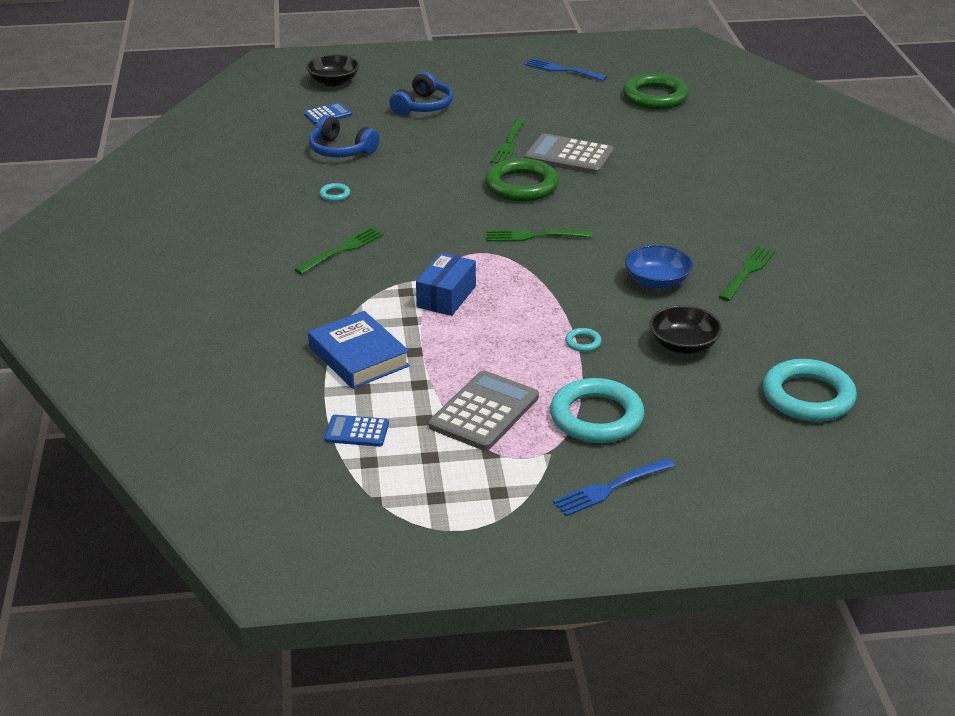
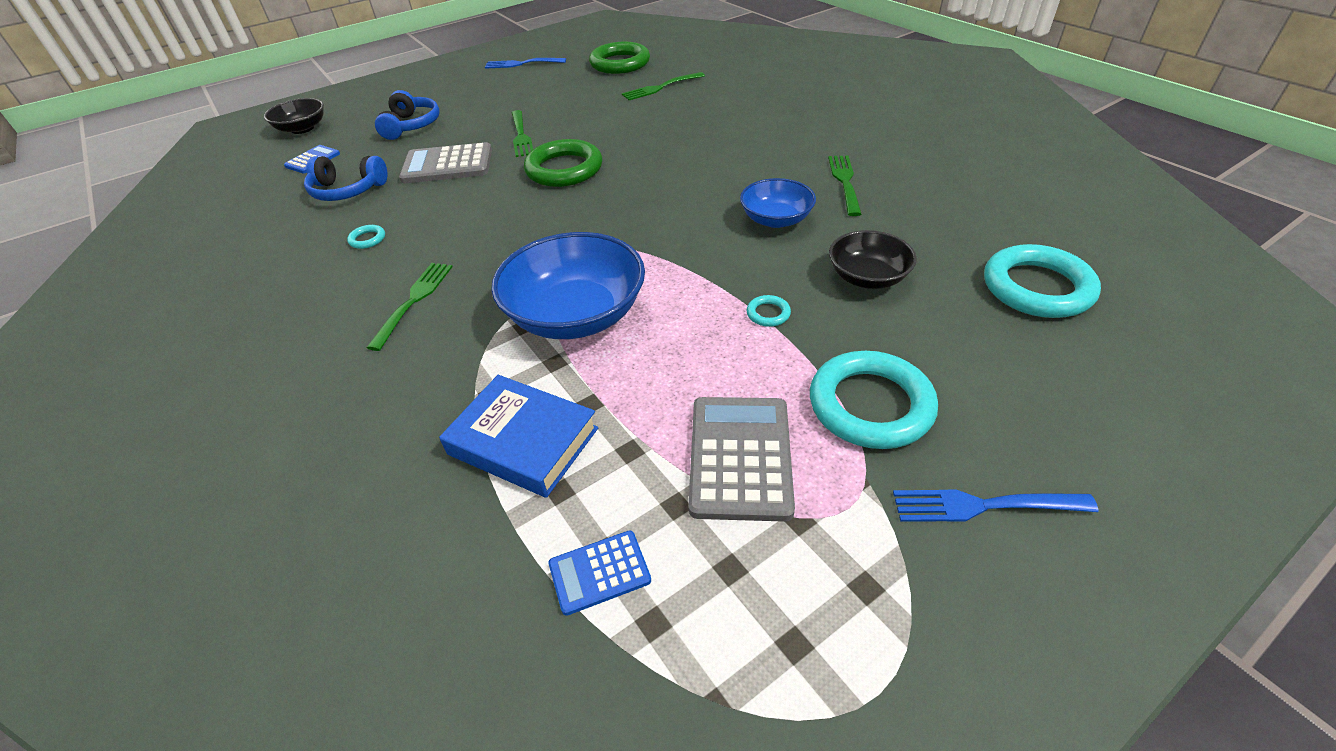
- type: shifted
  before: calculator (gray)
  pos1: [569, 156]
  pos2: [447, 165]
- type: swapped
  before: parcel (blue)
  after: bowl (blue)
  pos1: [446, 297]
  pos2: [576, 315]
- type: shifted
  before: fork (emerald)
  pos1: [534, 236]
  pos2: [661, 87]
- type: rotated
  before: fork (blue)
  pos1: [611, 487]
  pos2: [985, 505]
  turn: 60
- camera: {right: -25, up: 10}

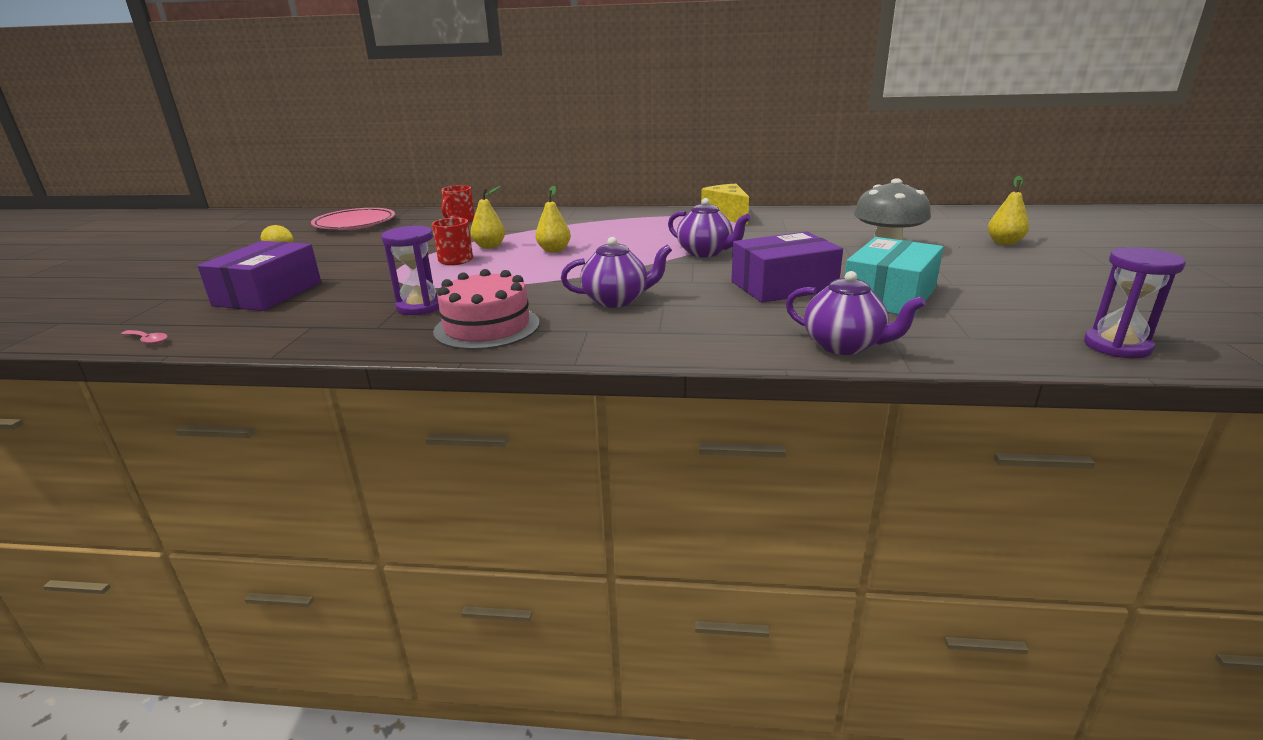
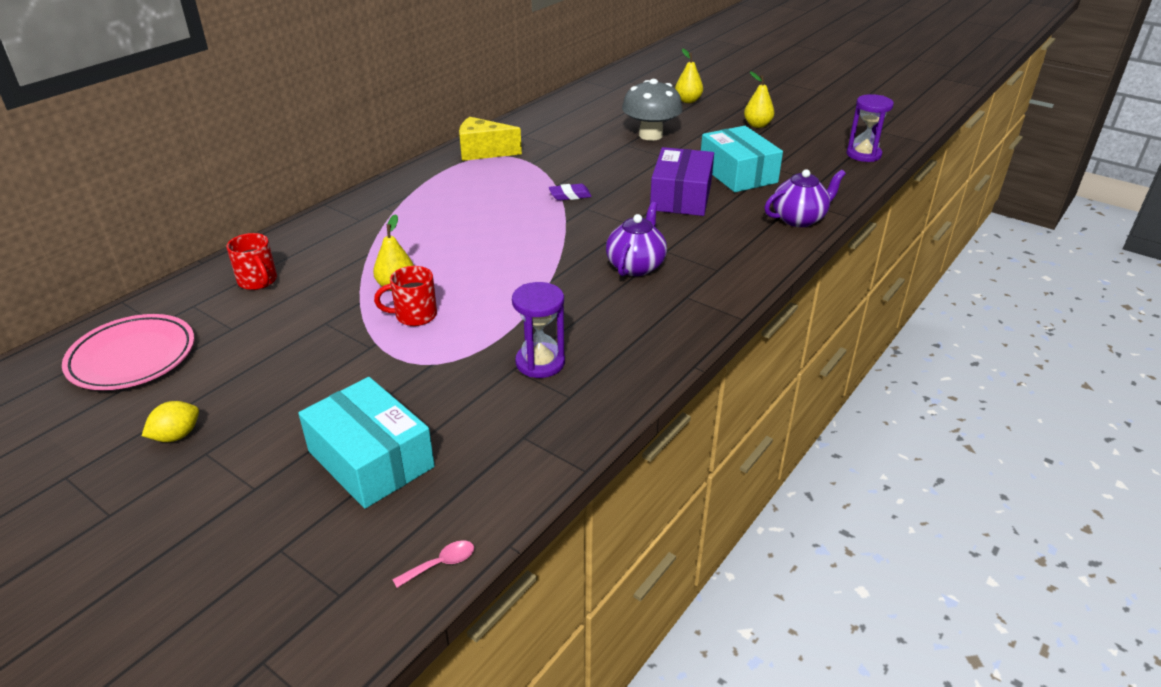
- type: repainted
  before: parcel (royal purple)
  after: parcel (turquoise)
  pos1: [268, 294]
  pos2: [371, 459]
- type: swapped
  before: tea pot (royal purple)
  after: eraser (royal purple)
  pos1: [705, 253]
  pos2: [570, 195]
- type: shifted
  before: pear fruit (golden)
  pos1: [554, 250]
  pos2: [757, 125]
- type: gone
  before: layer cake (pink)
  pos1: [487, 327]
- camera: {right: -60, up: 10}

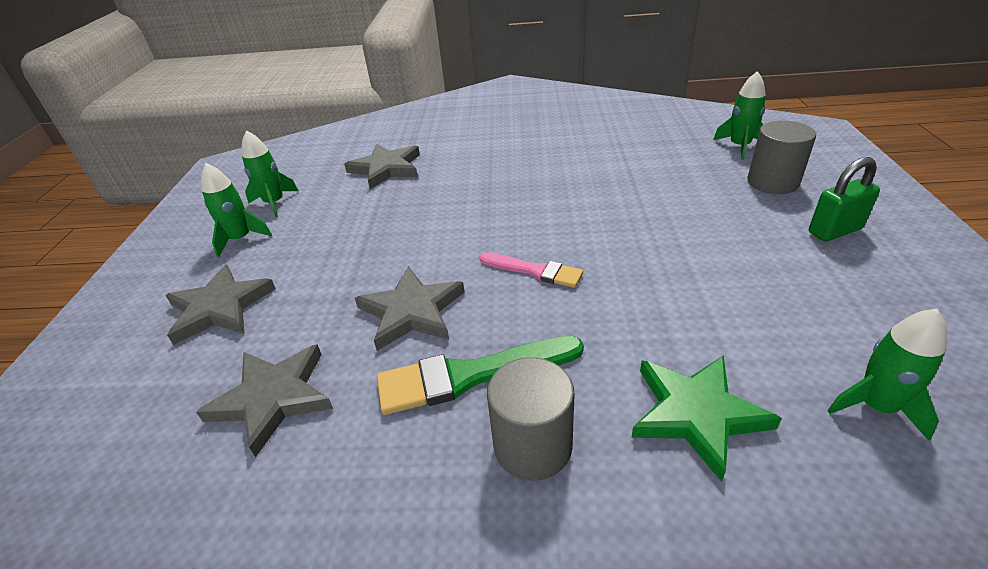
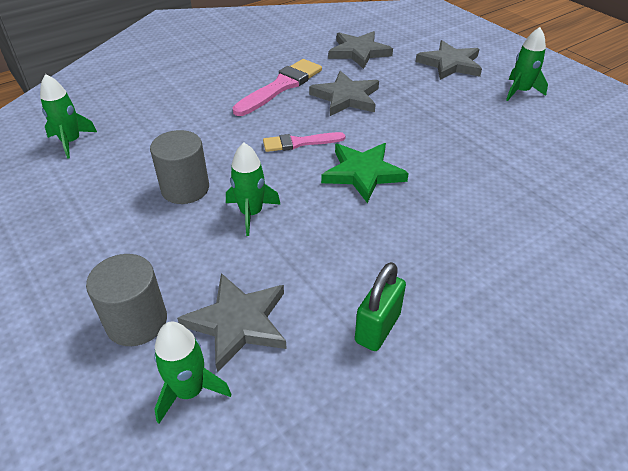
- type: shifted
  before: cylinder (gray)
  pos1: [532, 445]
  pos2: [185, 189]
- type: shifted
  before: star (gray)
  pos1: [386, 168]
  pos2: [238, 322]
- type: shifted
  before: toy rocket (emerald)
  pos1: [274, 203]
  pos2: [251, 213]
- type: repainted
  before: paintbrush (emerald)
  after: paintbrush (pink)
  pos1: [470, 375]
  pos2: [281, 86]
- type: shifted
  before: star (emerald)
  pos1: [696, 414]
  pos2: [363, 173]
- type: shifted
  before: padlock (emerald)
  pos1: [834, 231]
  pos2: [377, 328]
- camera: {right: 140, up: 5}

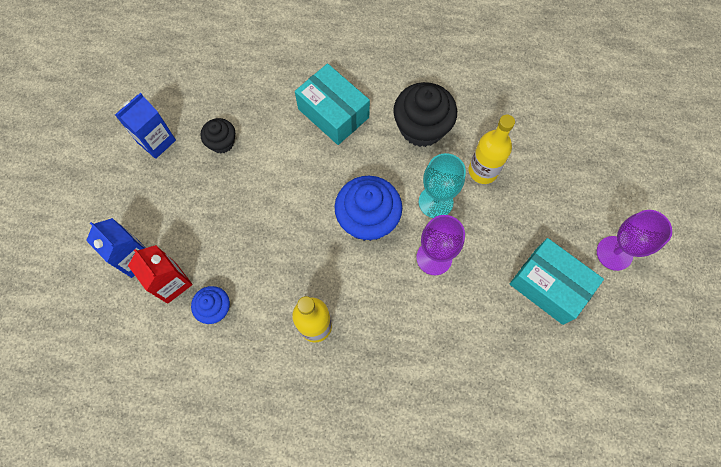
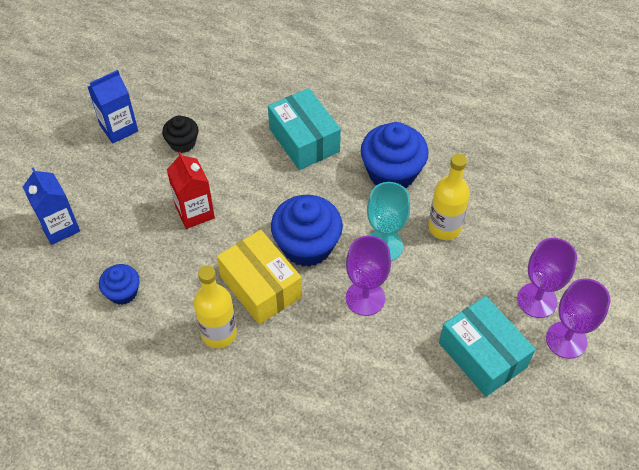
- type: shifted
  before: carton (scarlet)
  pos1: [171, 283]
  pos2: [195, 212]
- type: new
  after: parcel (golden)
  pos2: [261, 286]
- type: repainted
  before: muffin (ebony)
  after: muffin (blue)
  pos1: [421, 128]
  pos2: [392, 173]
- type: new
  after: wine glass (royal purple)
  pos2: [537, 300]
- camera: {right: 15, up: -15}

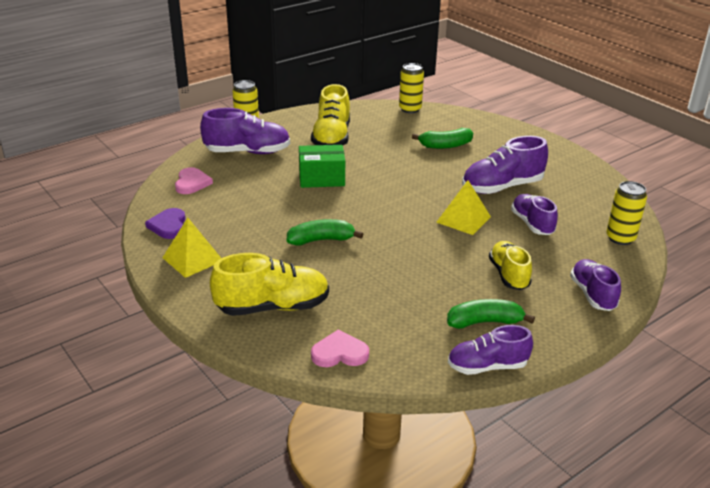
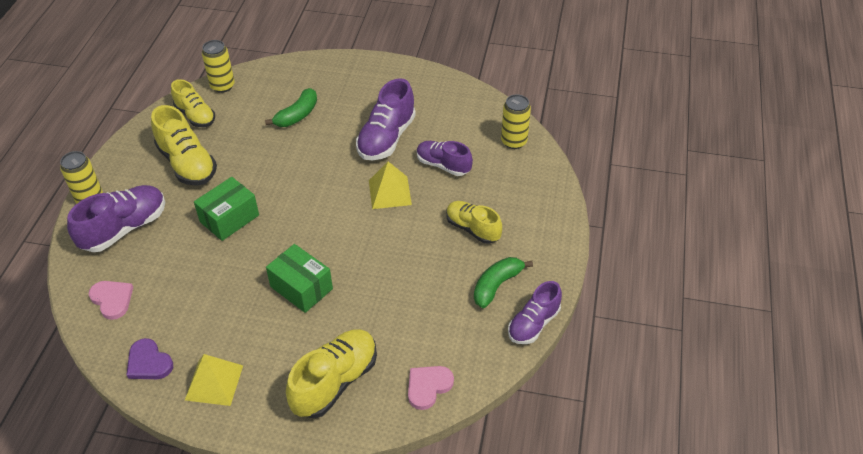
- type: new
  after: lace-up shoe (golden)
  pos2: [195, 115]
- type: swapped
  before: banana fruit (emerald)
  after: parcel (emerald)
  pos1: [321, 240]
  pos2: [301, 288]
- type: gone
  before: lace-up shoe (royal purple)
  pos1: [592, 294]
- camera: {right: -40, up: 15}

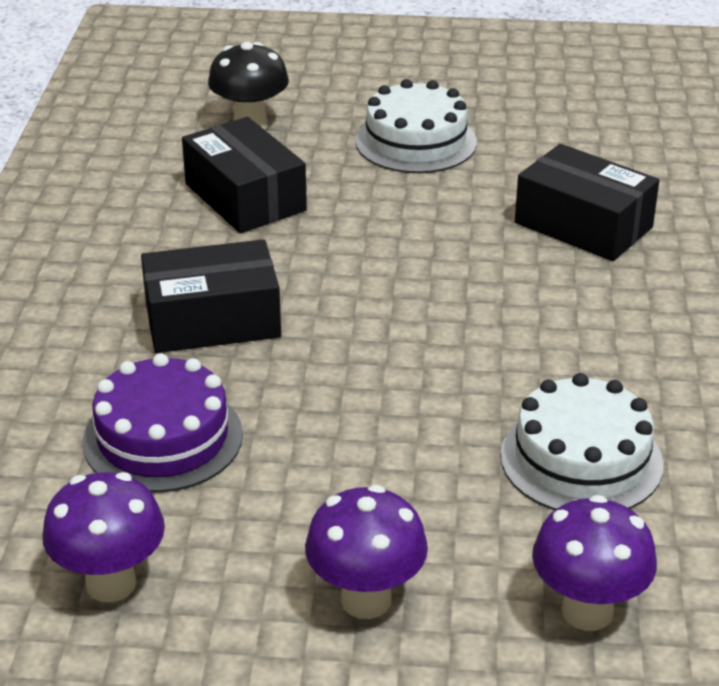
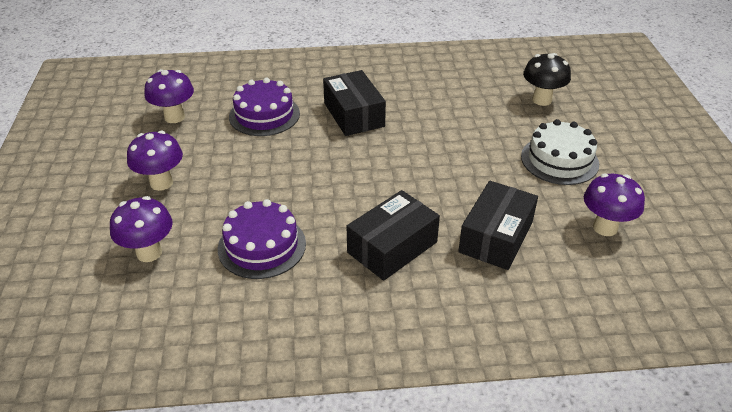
- type: repainted
  before: layer cake (white)
  after: layer cake (royal purple)
  pos1: [581, 459]
  pos2: [262, 246]
- type: shifted
  before: parcel (ebony)
  pos1: [245, 197]
  pos2: [392, 247]
- type: new
  after: toadstool (royal purple)
  pos2: [605, 227]
- camera: {right: 80, up: 5}

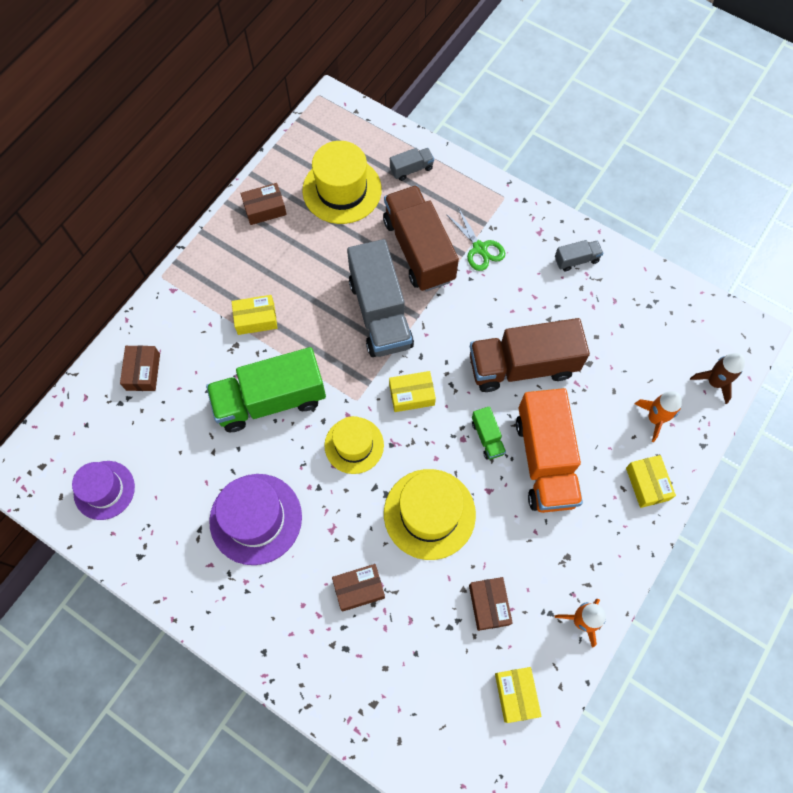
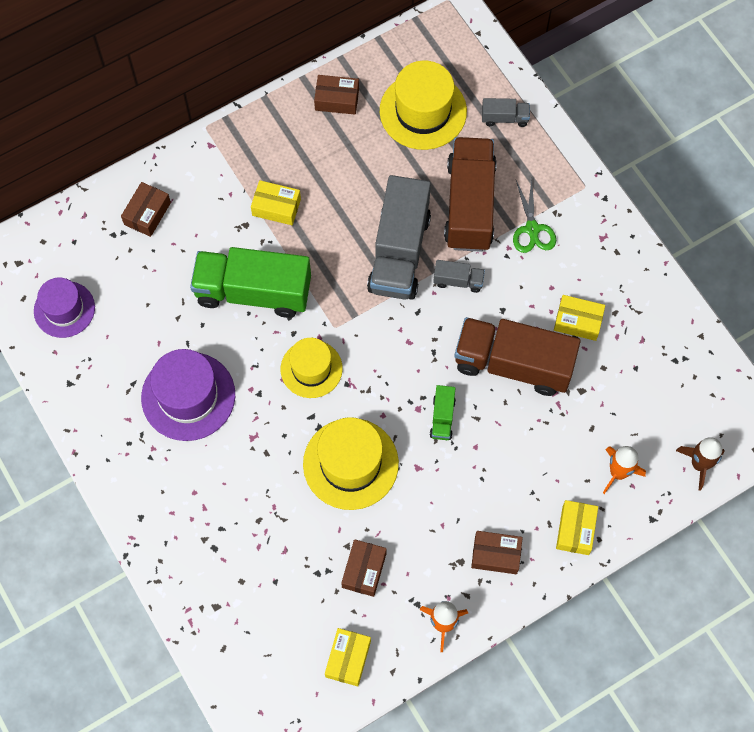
- type: shifted
  before: toy truck (gray)
  pos1: [576, 260]
  pos2: [458, 281]
- type: shifted
  before: parcel (dark brown)
  pos1: [359, 589]
  pos2: [496, 555]
- type: shifted
  before: parcel (golden)
  pos1: [412, 395]
  pos2: [578, 321]
- type: gone
  before: toy truck (bright orange)
  pos1: [545, 460]
- camera: {right: 25, up: 0}

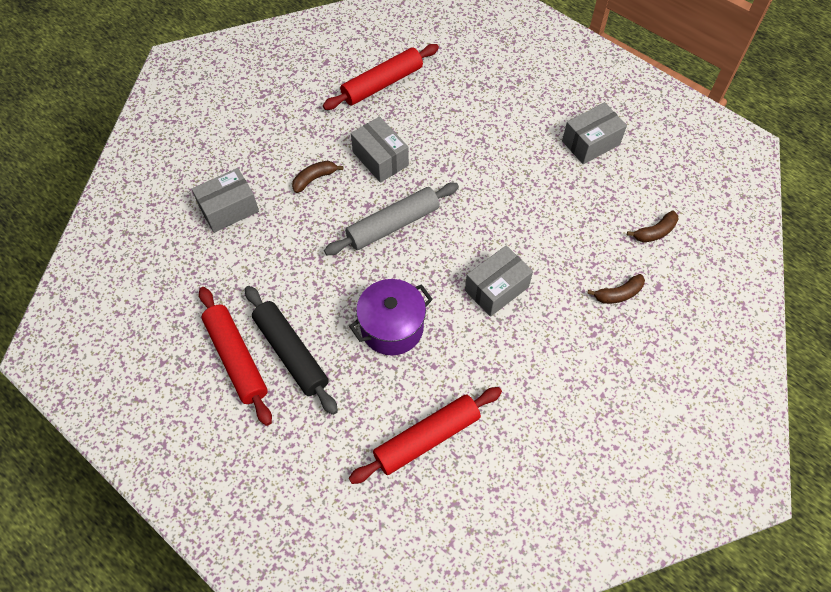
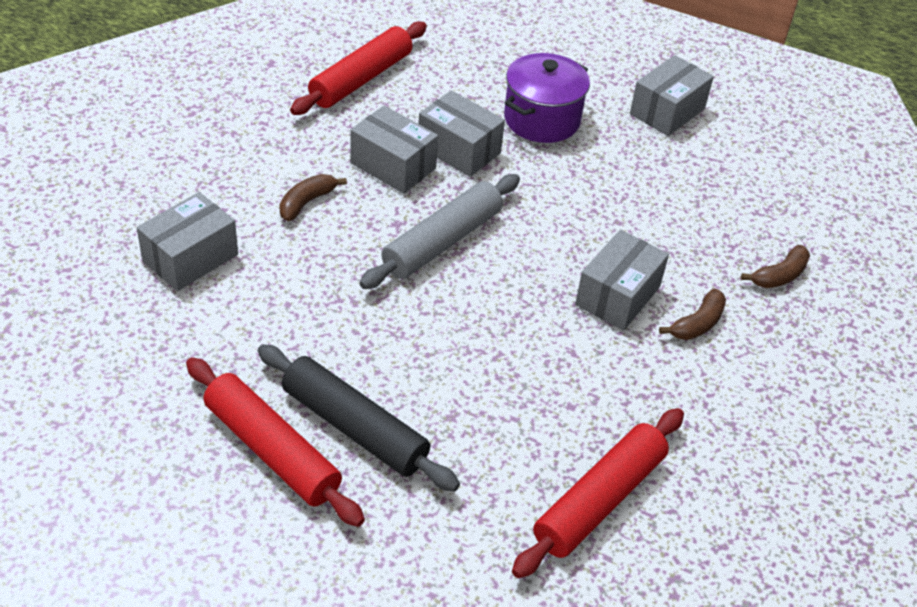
- type: new
  after: parcel (gray)
  pos2: [459, 150]
- type: shifted
  before: cooking pot (royal purple)
  pos1: [392, 328]
  pos2: [541, 119]
- type: shifted
  before: banana fruit (dark brown)
  pos1: [655, 232]
  pos2: [697, 324]
- camera: {right: -20, up: -15}

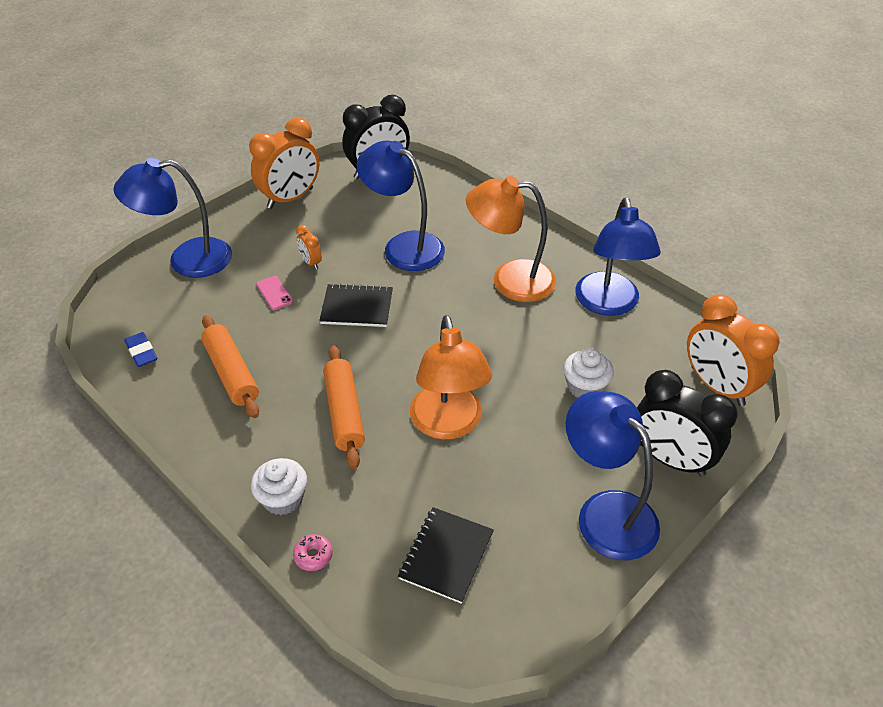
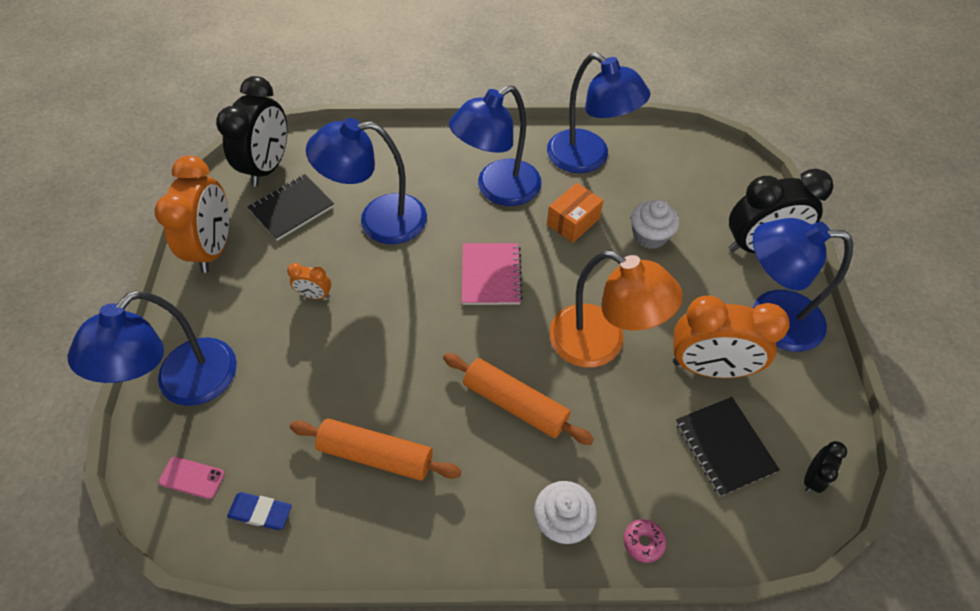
- type: shifted
  before: smartphone (pink)
  pos1: [274, 293]
  pos2: [192, 478]
- type: shifted
  before: exercise book (ebony)
  pos1: [357, 307]
  pos2: [292, 208]
- type: repainted
  before: lamp (bright orange)
  after: lamp (blue)
  pos1: [510, 280]
  pos2: [498, 189]
- type: new
  after: exercise book (pink)
  pos2: [491, 275]
- type: new
  after: parcel (bright orange)
  pos2: [573, 222]
- type: shifted
  before: bedside clock (bright orange)
  pos1: [717, 386]
  pos2: [708, 367]
- type: new
  after: bedside clock (ebony)
  pos2: [812, 477]
- camera: {right: -45, up: 10}

